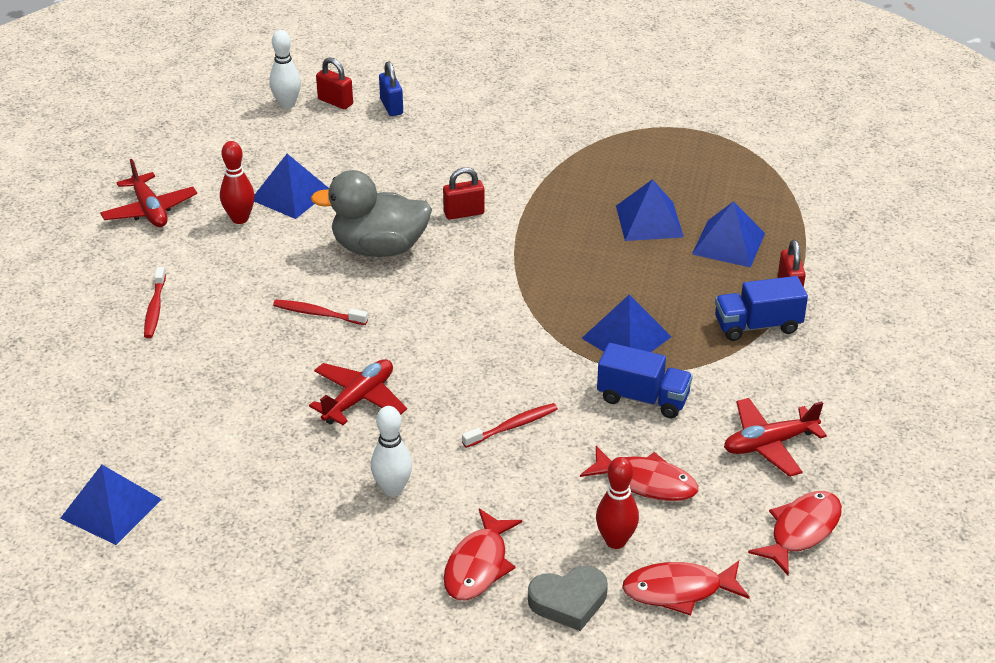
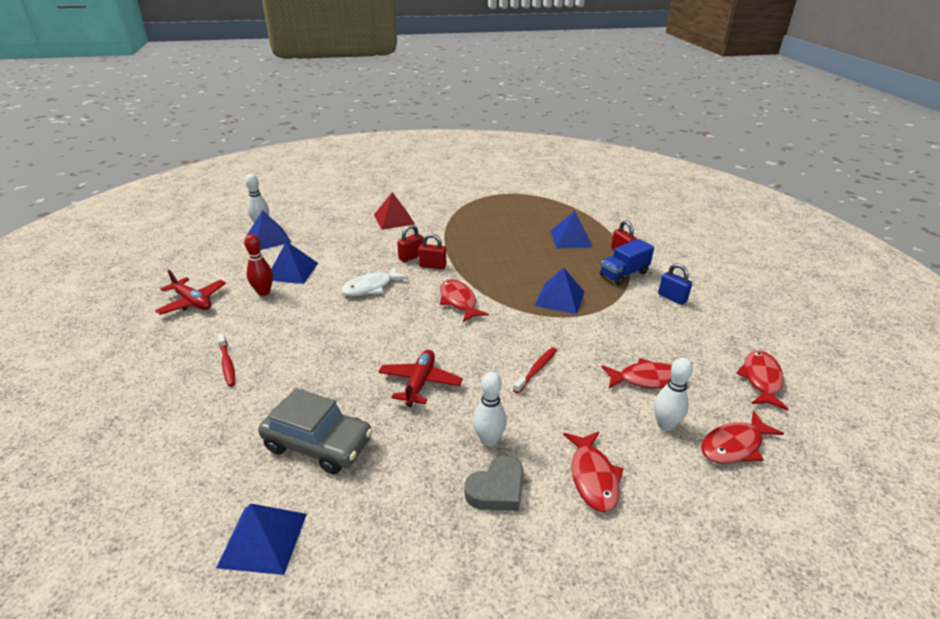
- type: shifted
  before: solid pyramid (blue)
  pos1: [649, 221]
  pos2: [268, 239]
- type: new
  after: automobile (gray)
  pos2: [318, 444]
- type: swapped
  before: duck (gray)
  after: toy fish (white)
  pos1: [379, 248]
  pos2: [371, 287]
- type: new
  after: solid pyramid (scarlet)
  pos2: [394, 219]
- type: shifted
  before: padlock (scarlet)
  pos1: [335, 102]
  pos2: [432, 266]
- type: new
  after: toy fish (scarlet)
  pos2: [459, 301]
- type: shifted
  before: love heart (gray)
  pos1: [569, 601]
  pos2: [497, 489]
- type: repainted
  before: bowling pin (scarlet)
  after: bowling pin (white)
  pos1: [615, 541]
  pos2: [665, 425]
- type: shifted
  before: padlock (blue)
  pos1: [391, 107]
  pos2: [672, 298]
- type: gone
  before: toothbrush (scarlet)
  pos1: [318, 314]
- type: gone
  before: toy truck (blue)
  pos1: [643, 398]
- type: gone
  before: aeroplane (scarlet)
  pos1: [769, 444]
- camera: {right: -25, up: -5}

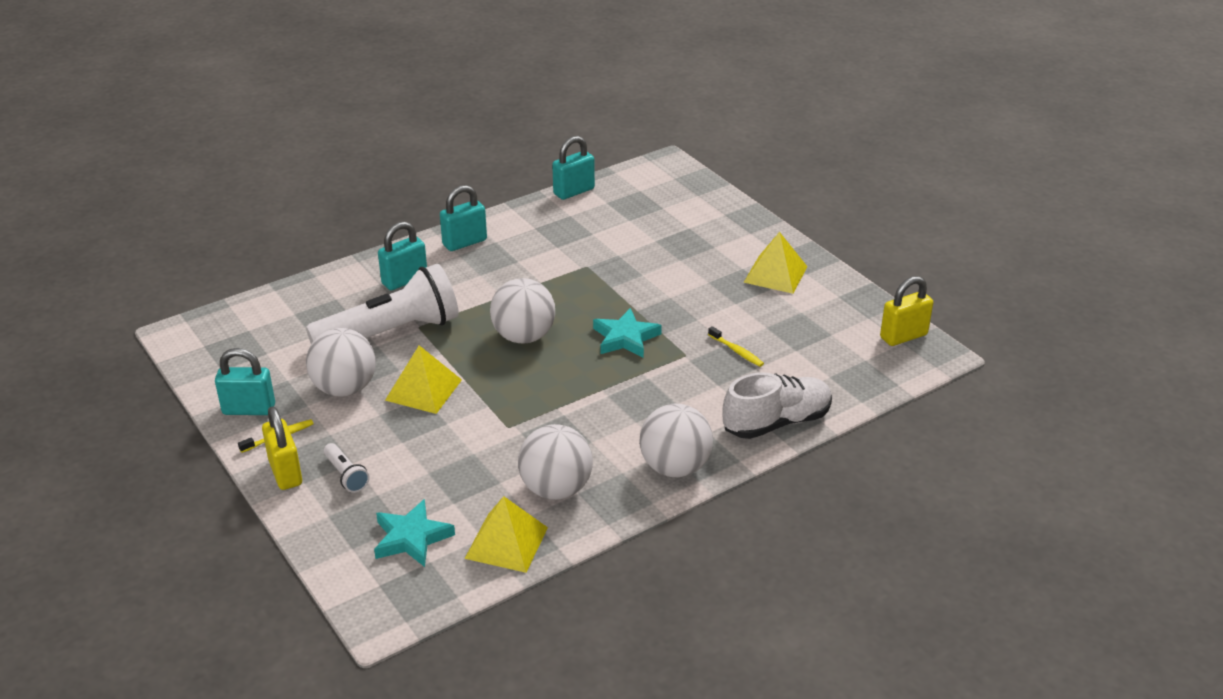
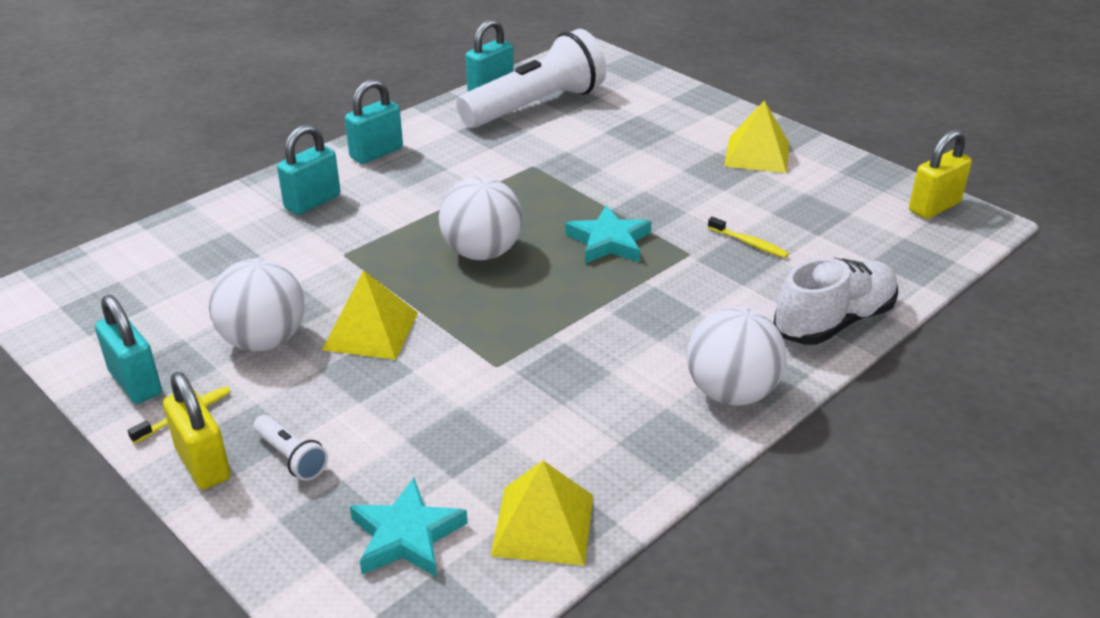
- type: rotated
  before: padlock (turquoise)
  pos1: [249, 409]
  pos2: [135, 383]
  turn: 60
- type: shifted
  before: pocket torch (white)
  pos1: [391, 333]
  pos2: [536, 106]
- type: gone
  before: play ball (white)
  pos1: [556, 489]
- camera: {right: -10, up: 0}

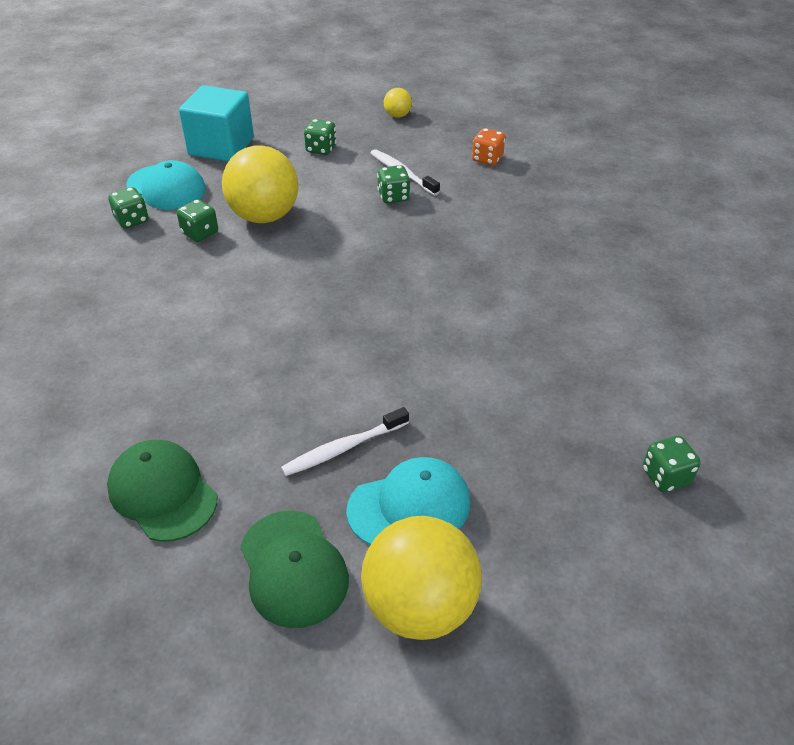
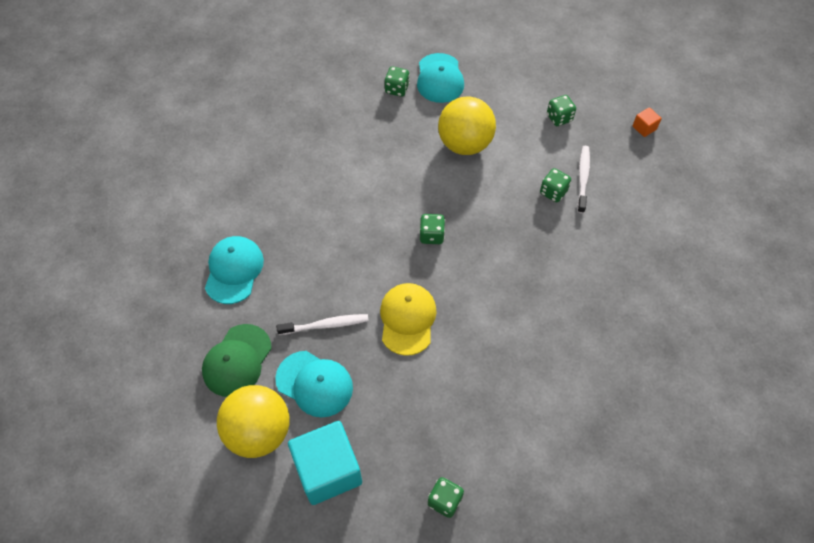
- type: repainted
  before: peaked cap (emerald)
  after: peaked cap (turquoise)
  pos1: [162, 492]
  pos2: [234, 270]
- type: rotated
  before: toothbrush (white)
  pos1: [343, 448]
  pos2: [325, 325]
  turn: 150
- type: shifted
  before: solid cube (turquoise)
  pos1: [221, 146]
  pos2: [328, 470]
- type: new
  after: peaked cap (golden)
  pos2: [407, 319]
- type: shifted
  before: game die (emerald)
  pos1: [200, 233]
  pos2: [431, 235]
- type: swapped
  before: play ball (golden)
  after: solid cube (bright orange)
  pos1: [397, 115]
  pos2: [644, 128]
- type: gone
  before: game die (bright orange)
  pos1: [487, 159]
- camera: {right: 50, up: 15}

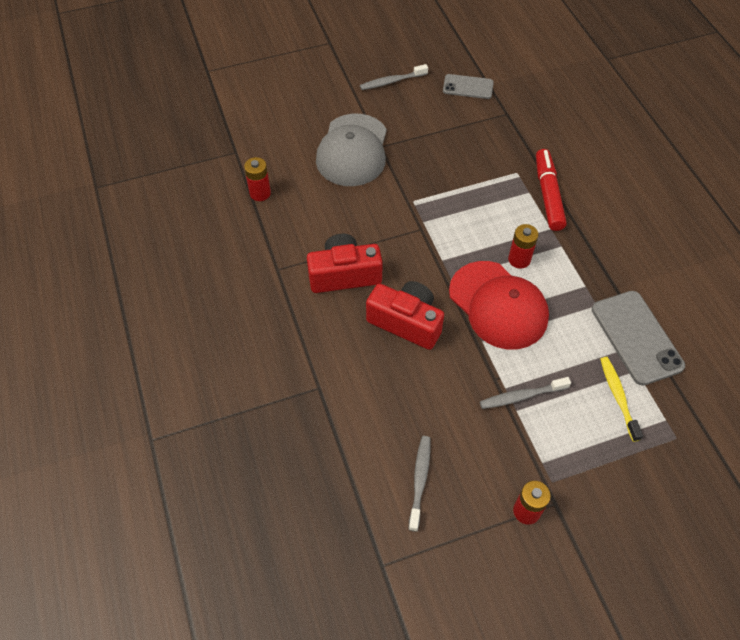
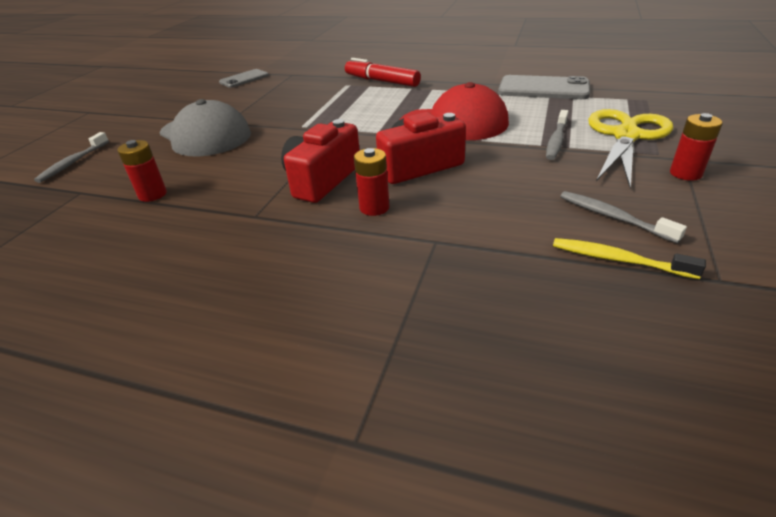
- type: shifted
  before: toothbrush (gray)
  pos1: [391, 81]
  pos2: [73, 163]
- type: shifted
  before: AA battery (scarlet)
  pos1: [519, 259]
  pos2: [374, 208]
- type: shifted
  before: toothbrush (golden)
  pos1: [618, 396]
  pos2: [617, 260]
- type: new
  after: scissors (golden)
  pos2: [626, 136]
- camera: {right: -50, up: -20}

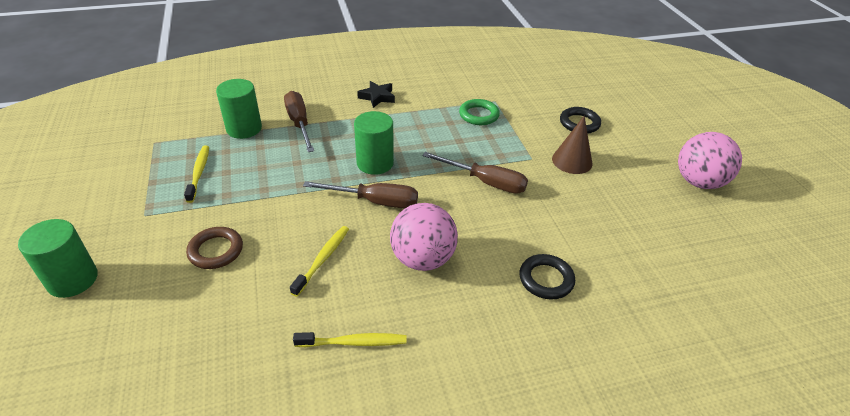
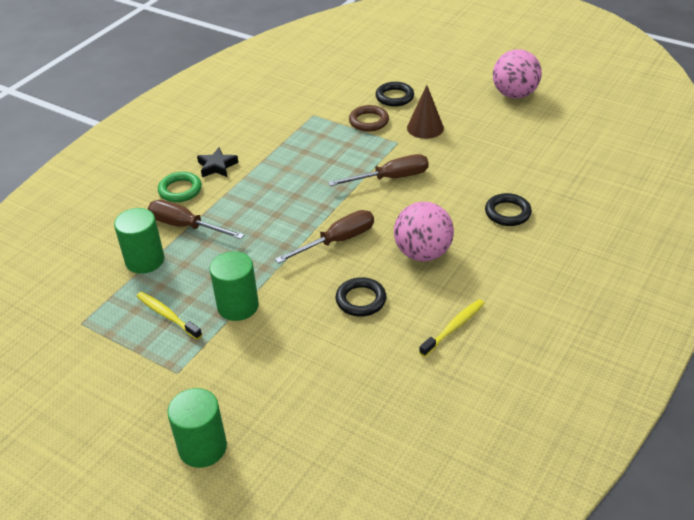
- type: shifted
  before: ring (emerald)
  pos1: [479, 115]
  pos2: [180, 190]
- type: shifted
  before: cylinder (emerald)
  pos1: [375, 163]
  pos2: [238, 306]
- type: swapped
  before: toothbrush (golden)
  after: ring (ebony)
  pos1: [322, 259]
  pos2: [361, 300]
- type: shifted
  before: ring (dark brown)
  pos1: [216, 251]
  pos2: [369, 121]
- camera: {right: -40, up: 0}

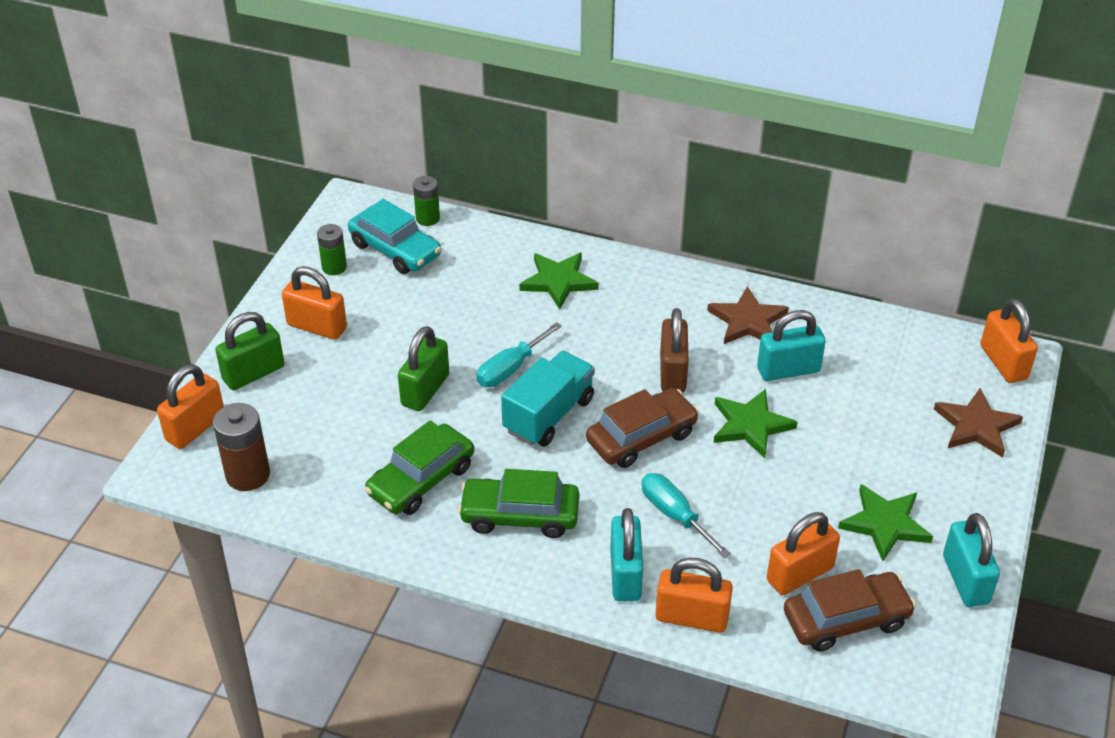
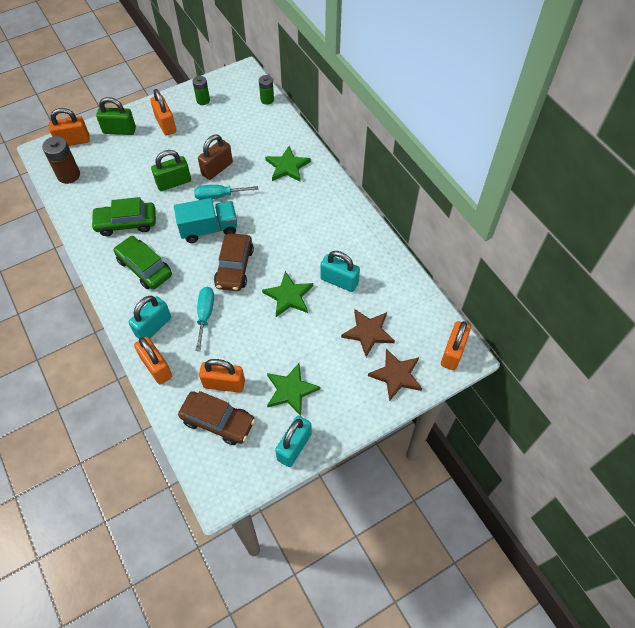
- type: shifted
  before: padlock (dark brown)
  pos1: [672, 372]
  pos2: [217, 168]
- type: rotated
  before: automobile (dark brown)
  pos1: [641, 437]
  pos2: [234, 267]
  turn: 90
- type: shifted
  before: star (dark brown)
  pos1: [748, 321]
  pos2: [368, 332]
- type: gone
  before: automobile (turquoise)
  pos1: [395, 249]
- camera: {right: 40, up: 15}

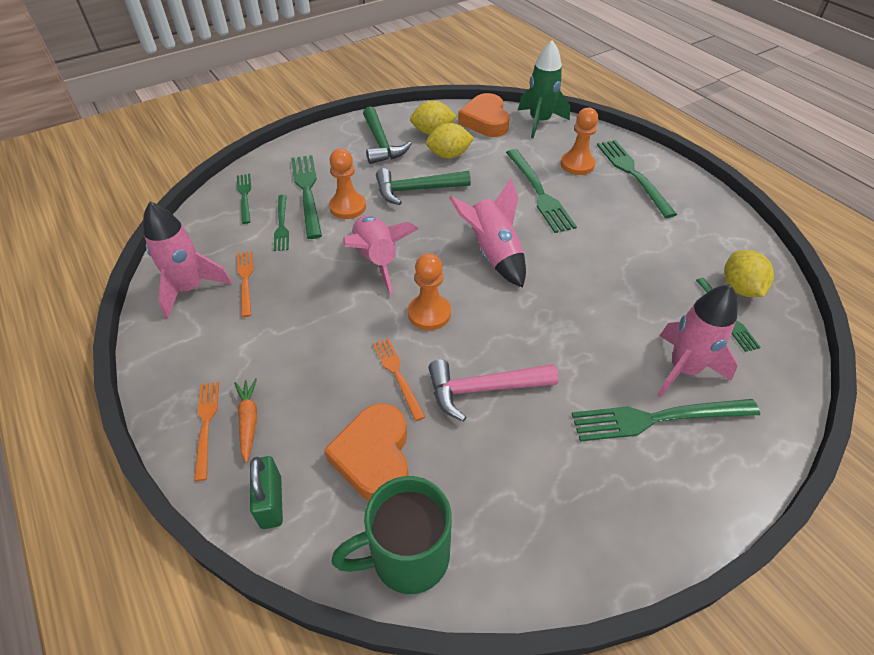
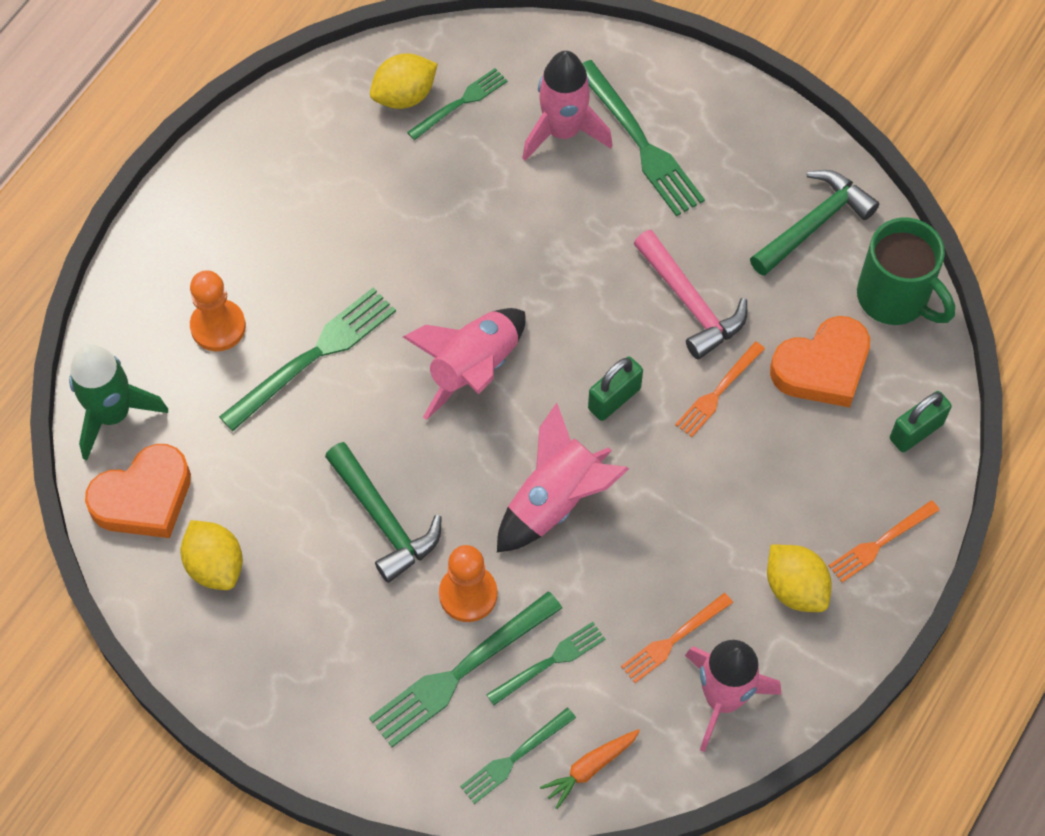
- type: shifted
  before: carrot (bright orange)
  pos1: [248, 421]
  pos2: [590, 768]
- type: swapped
  before: chess pawn (bright orange)
  after: padlock (emerald)
  pos1: [429, 313]
  pos2: [614, 399]
- type: shifted
  before: hammer (emerald)
  pos1: [381, 144]
  pos2: [814, 224]
- type: shifted
  before: citrus fruit (golden)
  pos1: [449, 155]
  pos2: [795, 588]
- type: gone
  before: fork (emerald)
  pos1: [633, 175]
- camera: {right: -115, up: 15}

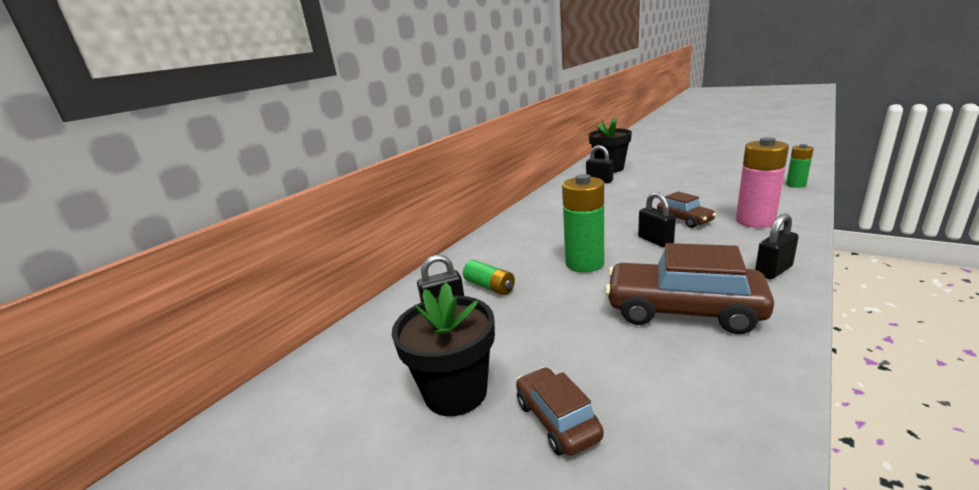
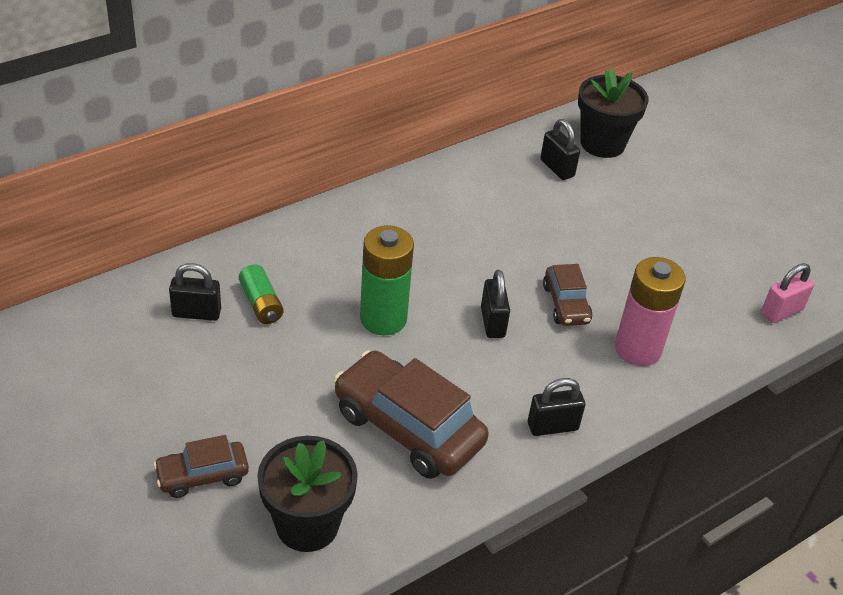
- type: rotated
  before: automobile (dark brown)
  pos1: [557, 420]
  pos2: [202, 476]
  turn: -105
- type: shifted
  before: plant pot (ebony)
  pos1: [455, 392]
  pos2: [307, 525]
- type: swapped
  before: AA battery (emerald)
  after: padlock (pink)
  pos1: [796, 185]
  pos2: [781, 311]
- camera: {right: 15, up: 20}

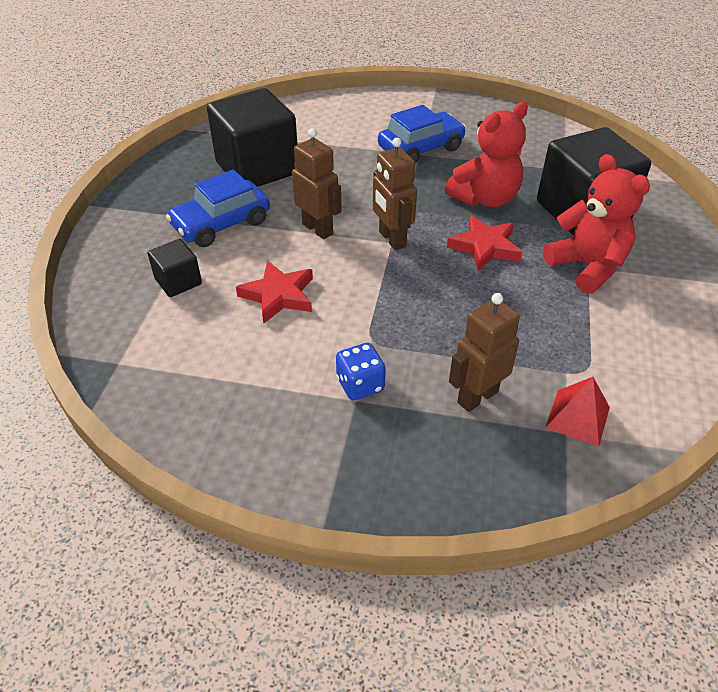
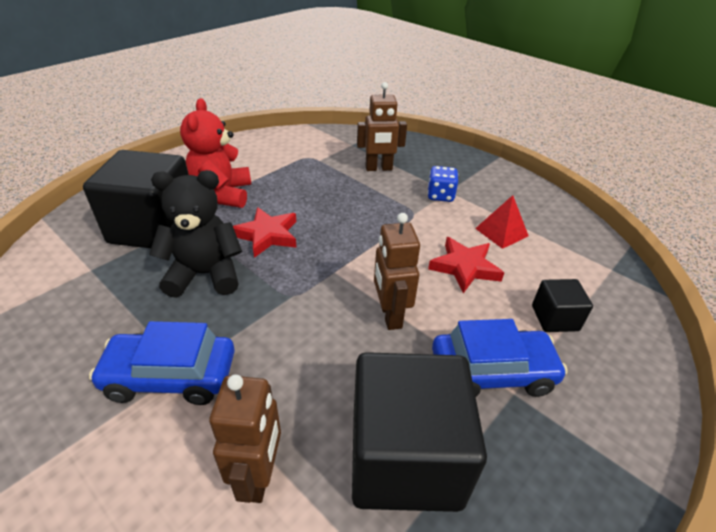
- type: repainted
  before: teddy (scarlet)
  after: teddy (ebony)
  pos1: [485, 198]
  pos2: [205, 274]
- type: shifted
  before: robot figure (dark brown)
  pos1: [391, 239]
  pos2: [259, 476]
- type: shifted
  before: solid pyramid (scarlet)
  pos1: [577, 417]
  pos2: [501, 232]
- camera: {right: -150, up: -5}

